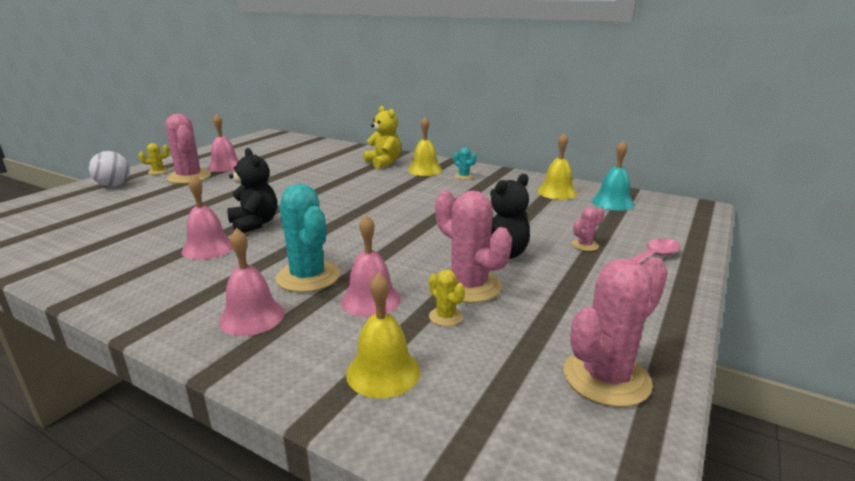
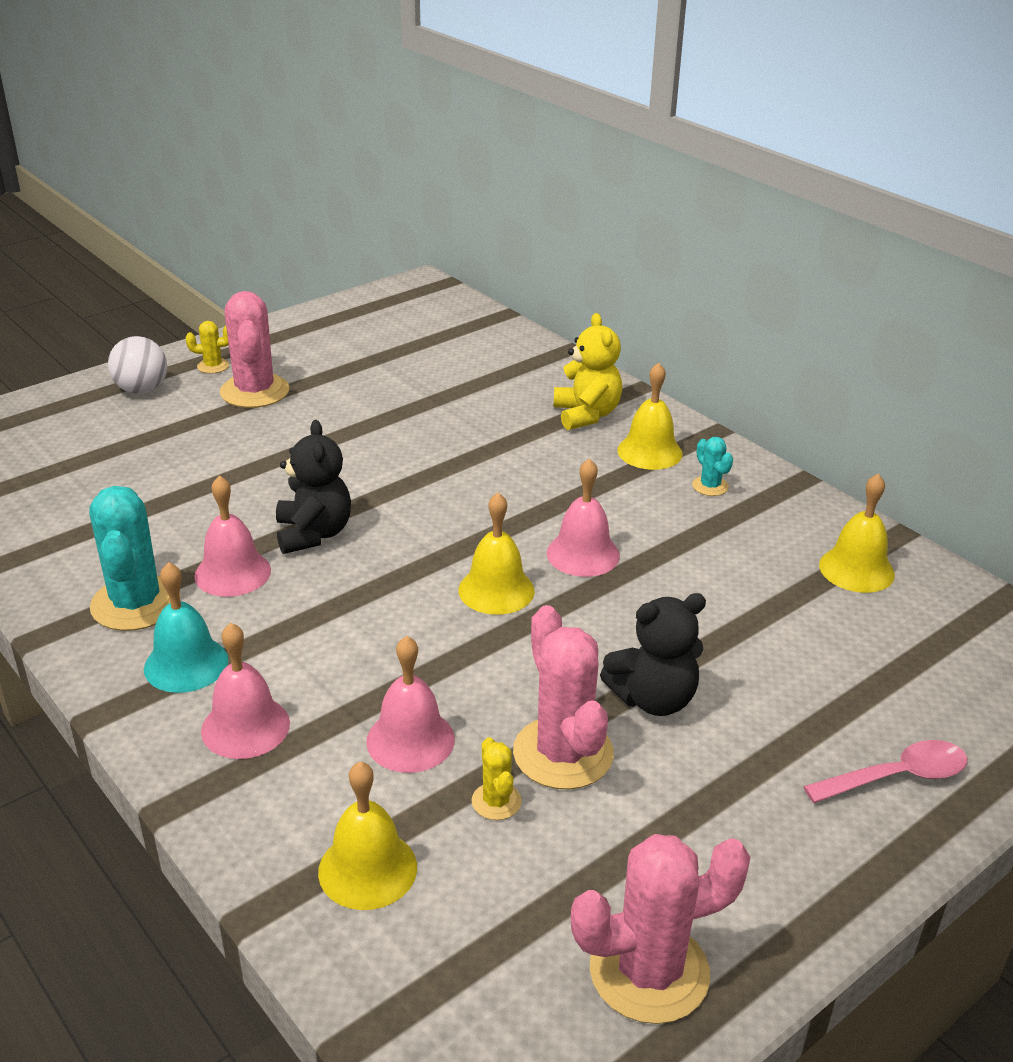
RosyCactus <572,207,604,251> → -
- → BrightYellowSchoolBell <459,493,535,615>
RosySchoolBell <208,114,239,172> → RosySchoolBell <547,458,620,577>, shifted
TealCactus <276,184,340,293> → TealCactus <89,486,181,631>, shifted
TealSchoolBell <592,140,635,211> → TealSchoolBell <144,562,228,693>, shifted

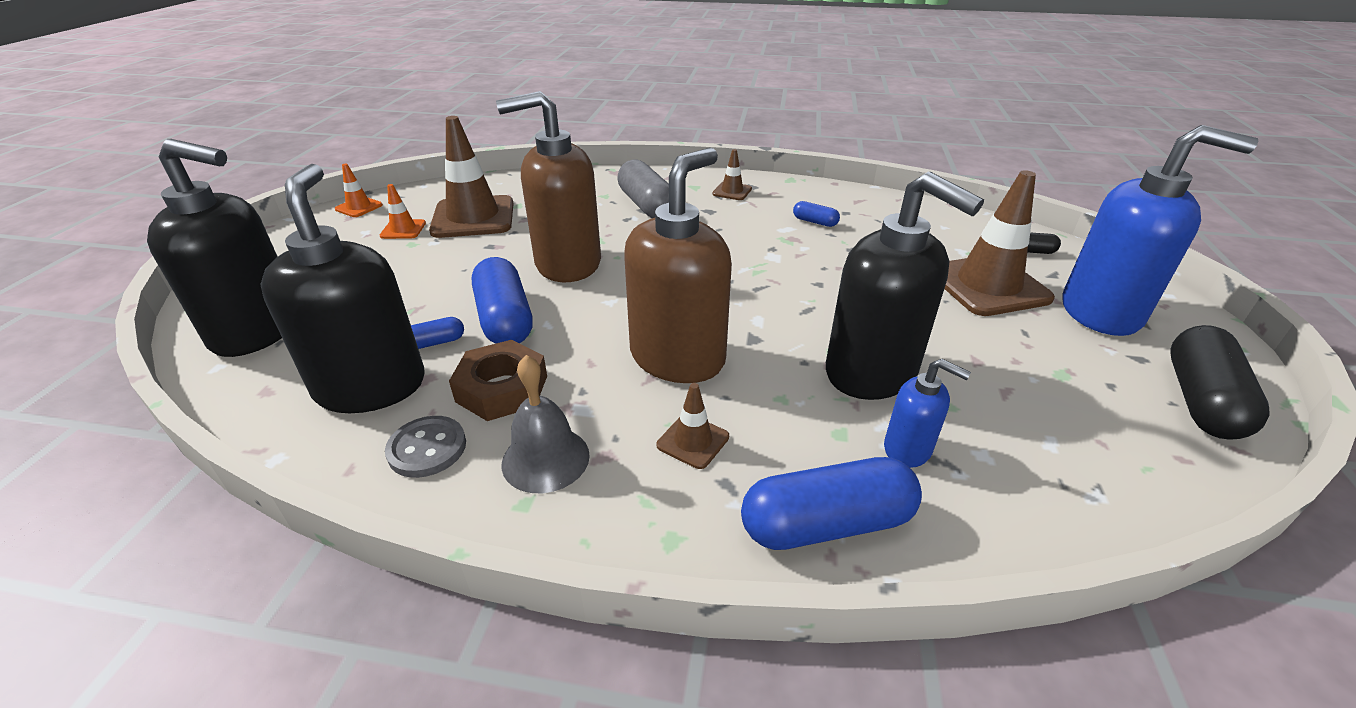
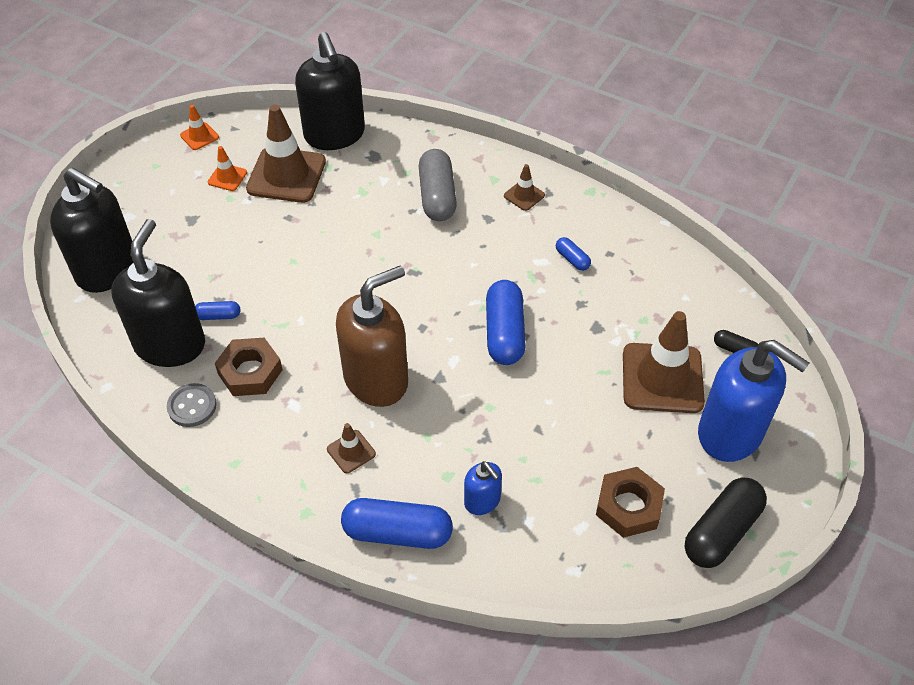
RussetSoapDispenser <496,91,601,282> → -
AshGreySchoolBell <502,355,590,493> → -
- → RussetHexagonNut <596,467,665,538>
BlueCapsule <472,257,533,344> → BlueCapsule <486,280,526,365>, shifted
BlackSoapDispenser <826,172,984,400> → BlackSoapDispenser <295,32,365,150>, shifted

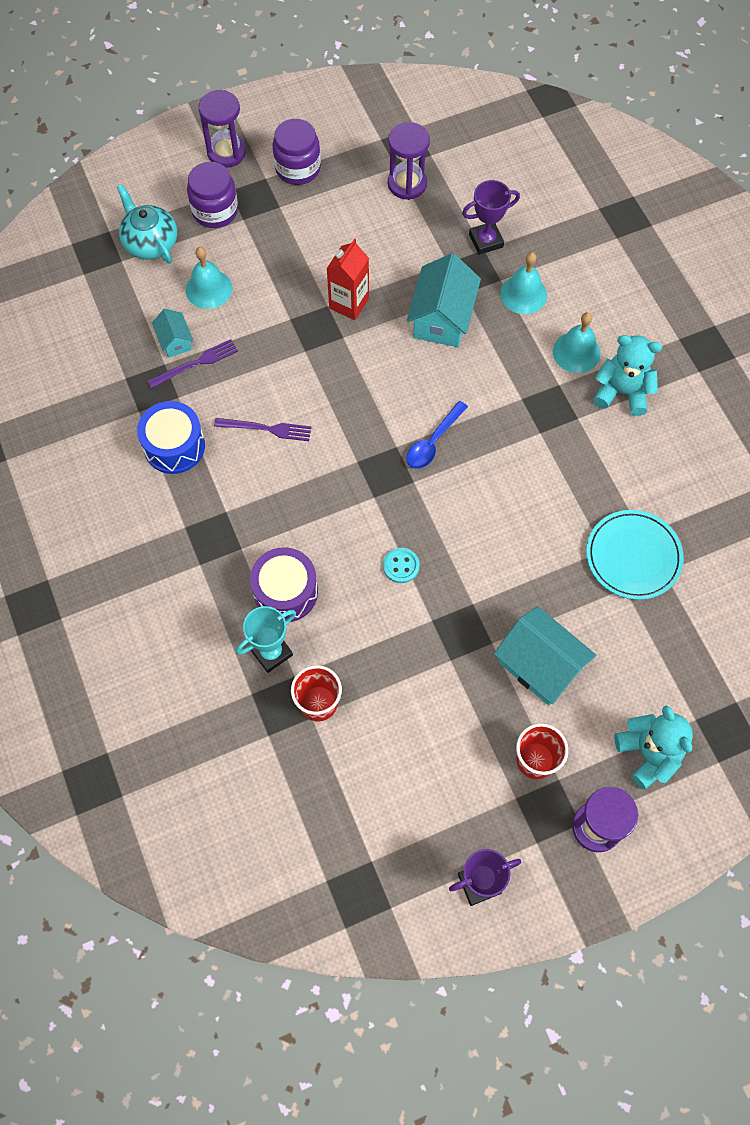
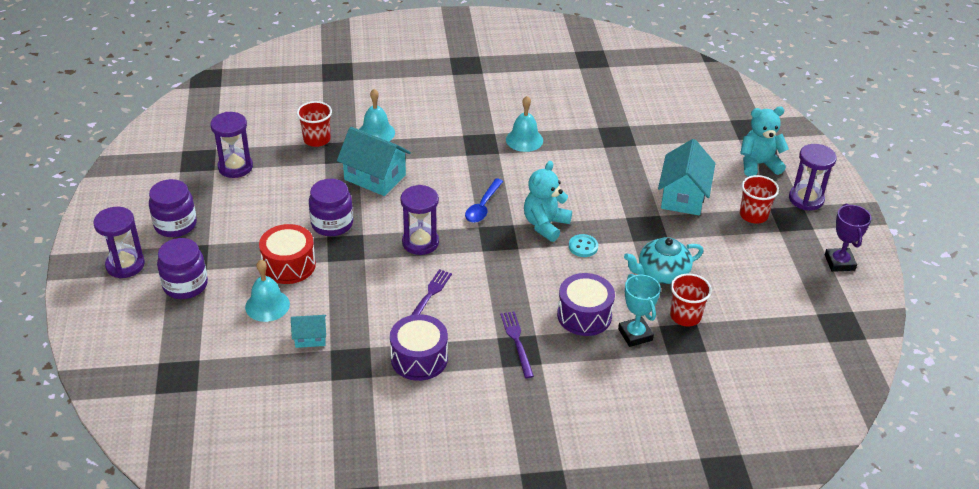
TealDinnerPlate <586,510,684,600> → -
- → RedSnareDrum <259,224,316,284>
- → RoyalPurpleSandglass <400,185,439,255>
TealTeaPot <117,184,177,264> → TealTeaPot <624,237,704,284>, shifted
RoyalPurpleDinnerFork <148,339,238,388> → RoyalPurpleDinnerFork <500,311,534,378>, shifted
TealSchoolBell <553,312,600,373> → TealSchoolBell <506,96,543,152>, shifted
TealTeddy <593,335,662,416> → TealTeddy <524,161,572,242>, shifted
RedCarton <326,239,369,320> → RoyalPurplePreserveJar <309,179,353,236>
RoyalPurpleAwardCup <462,180,520,255> → RedTumbler <297,101,332,147>
BlueSnareDrum <137,401,205,474> → RoyalPurpleSnareDrum <390,314,448,381>
BlueTablespoon <407,401,468,469> → BlueTablespoon <465,178,503,223>, 60 degrees clockwise
TealCottage <494,606,596,705> → TealCottage <658,139,715,216>, 45 degrees counterclockwise

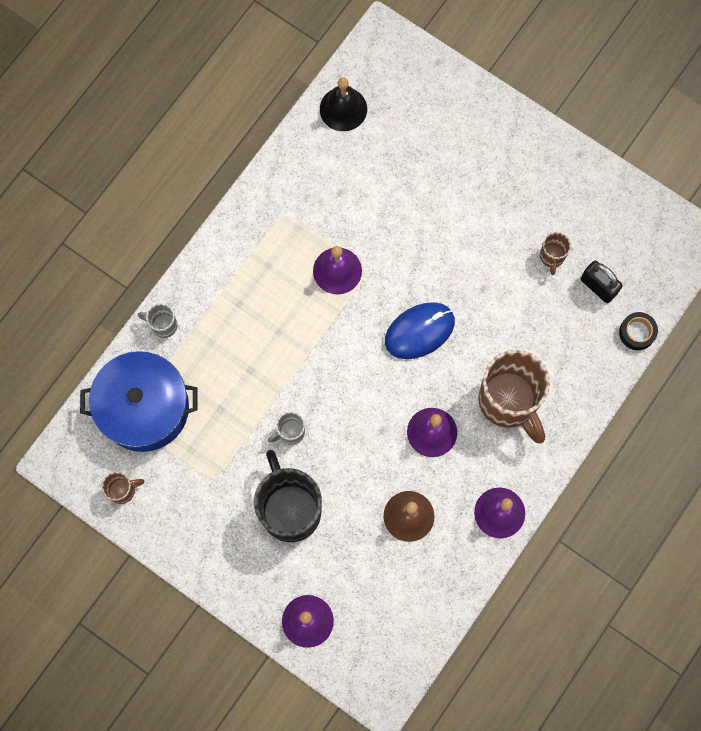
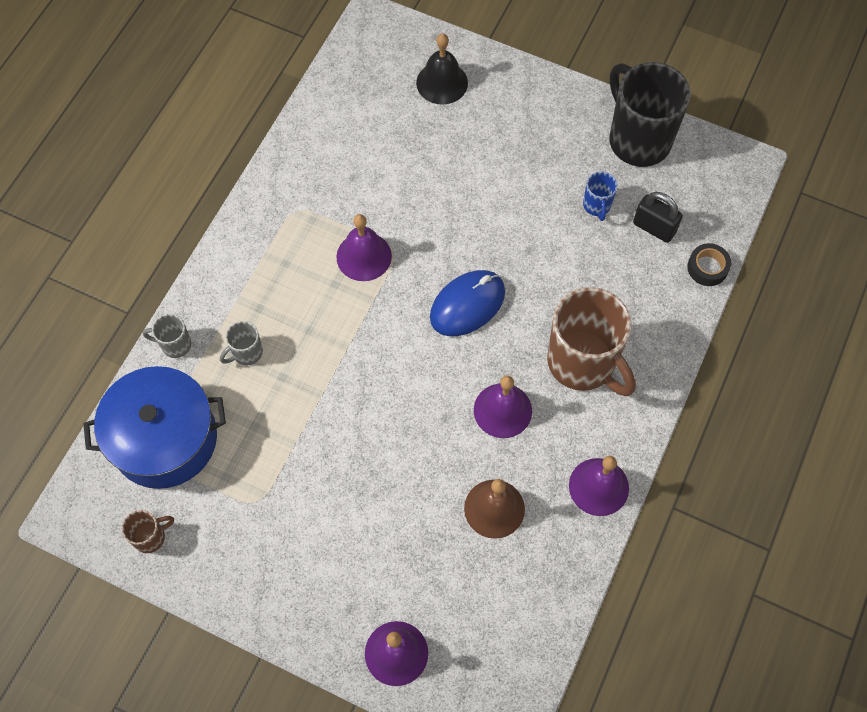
BlackCoffeeMug <254,450,322,542> → BlackCoffeeMug <609,62,691,167>, shifted
AshGreyCoffeeMug <268,412,305,445> → AshGreyCoffeeMug <220,321,263,365>, shifted
BlackSchoolBell <320,77,367,131> → BlackSchoolBell <416,34,468,105>, shifted
RussetCoffeeMug <540,232,571,275> → BlueCoffeeMug <583,171,618,221>

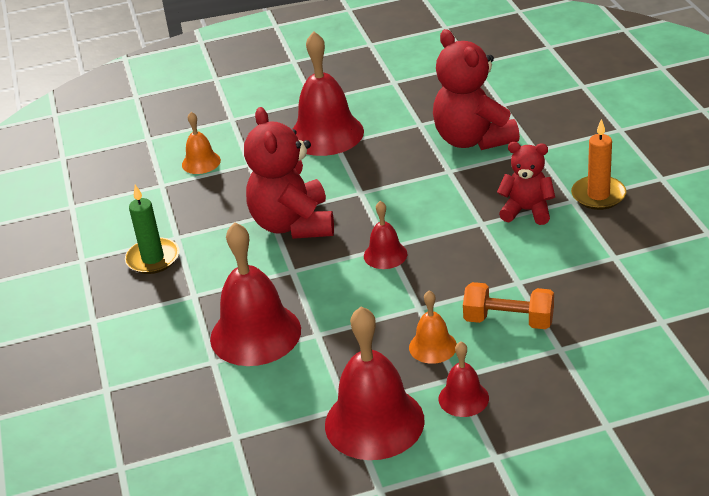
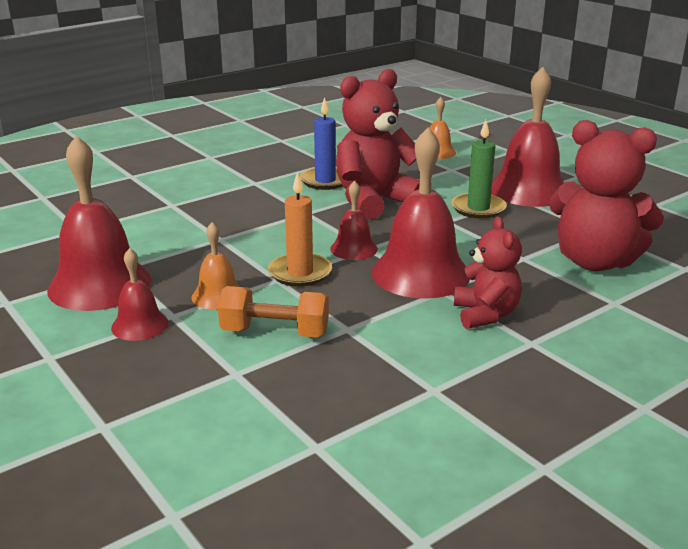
- → BlueWaxCandle <300,97,343,190>
EmeraldWaxCandle <125,185,179,274> → EmeraldWaxCandle <451,120,507,219>, shifted
RedSchoolBell <210,222,301,366> → RedSchoolBell <372,127,470,299>, shifted
OrangeColouredWaxCandle <571,119,626,210> → OrangeColouredWaxCandle <268,172,332,287>, shifted
RedTeddy <433,29,520,150> → RedTeddy <549,120,664,271>, 105 degrees counterclockwise
OrangeColouredDumbbell <463,282,554,329> → OrangeColouredDumbbell <218,286,329,338>, 75 degrees counterclockwise

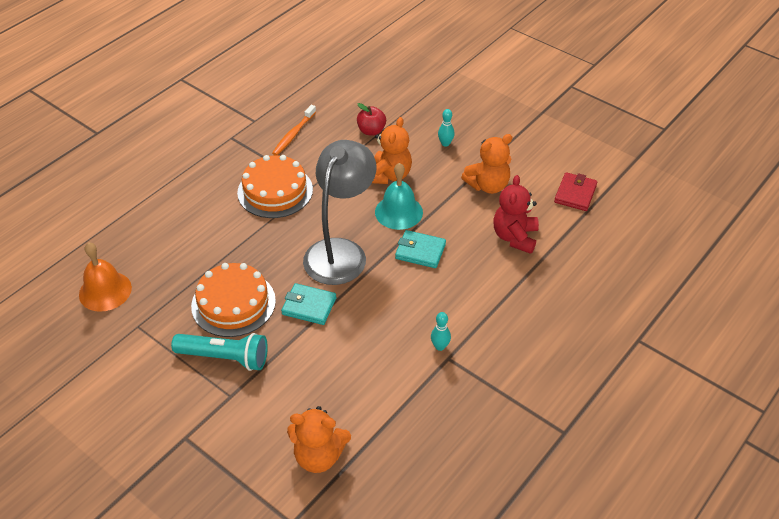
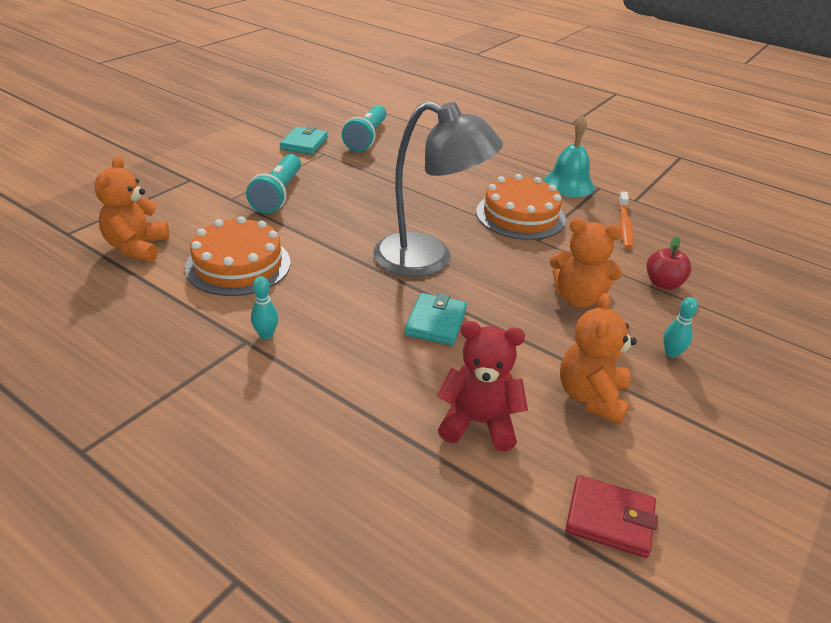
OrangeColouredCake <191,263,276,337> → OrangeColouredCake <185,216,291,296>, shifted
TealBillfold <281,283,336,325> → TealBillfold <280,126,328,155>, shifted
TealSchoolBell <375,163,423,230> → TealSchoolBell <543,116,595,197>, shifted
OrangeColouredSchoolBell <79,242,132,312> → TealFlashlight <342,105,386,152>
OrangeColouredToothBrush <272,105,316,156> → OrangeColouredToothBrush <618,191,633,249>, 105 degrees counterclockwise
OrangeColouredTeddy <461,134,512,194> → OrangeColouredTeddy <560,293,637,425>, 45 degrees clockwise

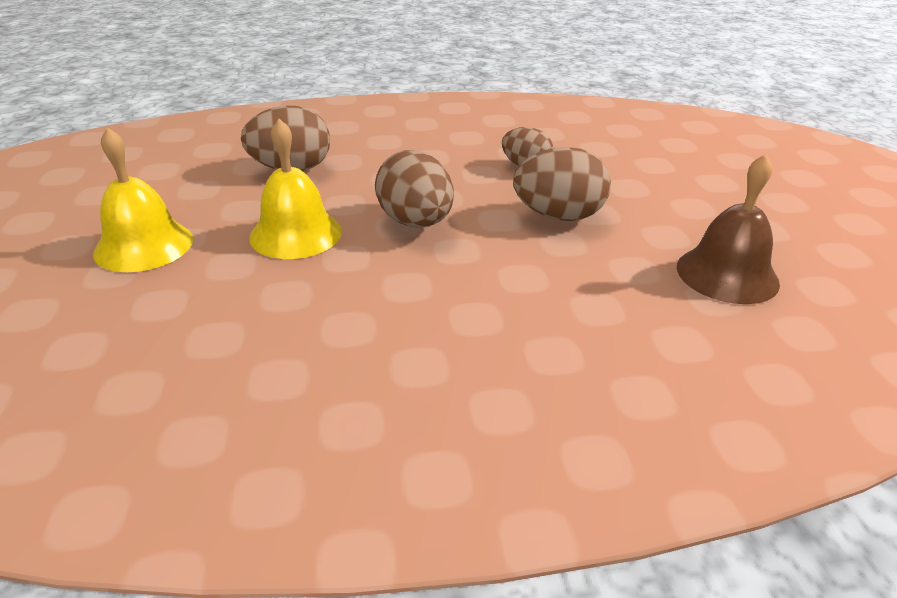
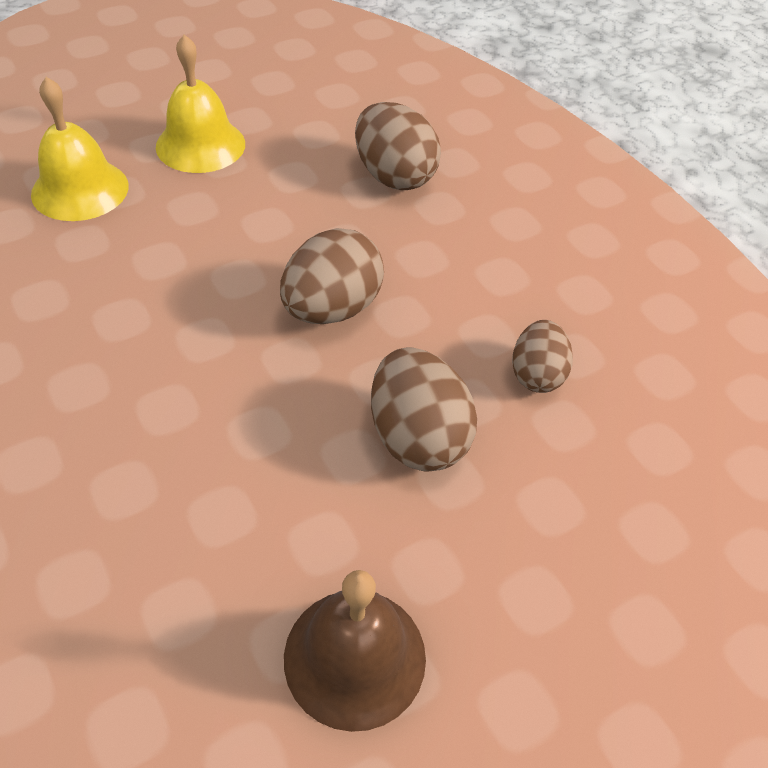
BrightYellowSchoolBell <249,119,342,259> → BrightYellowSchoolBell <31,77,129,221>, shifted

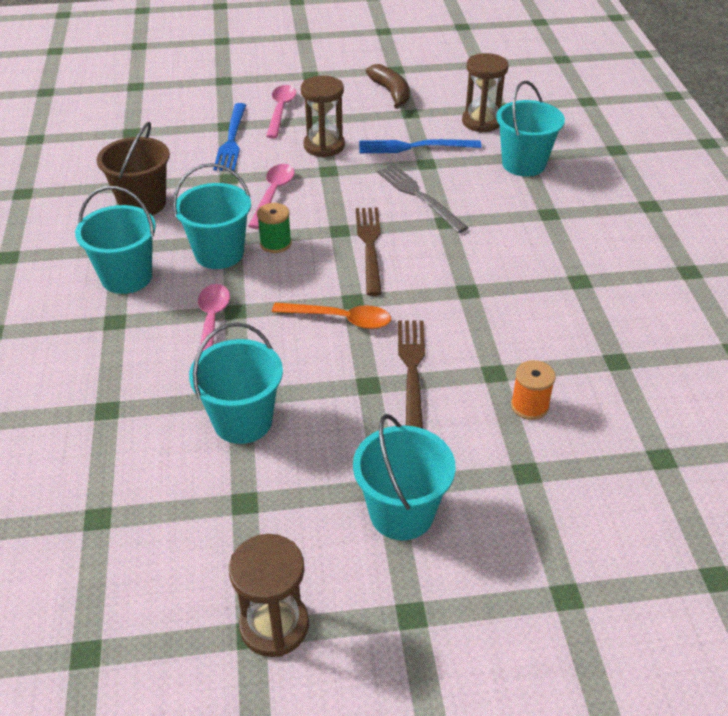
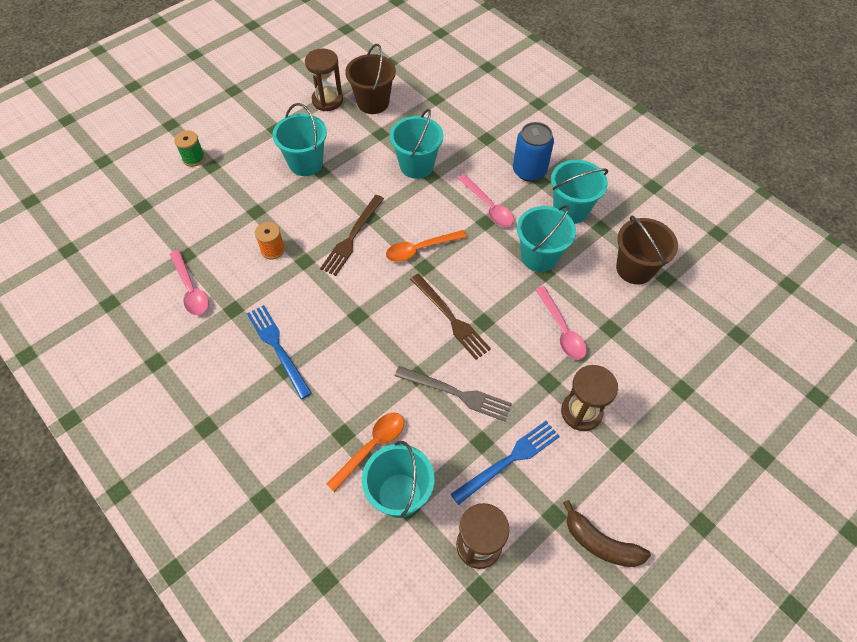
- → OrangeColouredTablespoon <326,413,404,492>
- → RussetBucket <345,44,396,114>
- → BlueCan <513,122,554,182>
BlueDinnerFork <213,103,246,171> → BlueDinnerFork <247,305,312,399>, shifted
EmeraldReelOfThread <257,203,292,253> → EmeraldReelOfThread <174,130,205,167>, shifted
RosyTablespoon <266,85,296,138> → RosyTablespoon <170,250,209,315>, shifted
RussetDinnerFork <398,320,425,429> → RussetDinnerFork <320,195,384,276>, 60 degrees clockwise

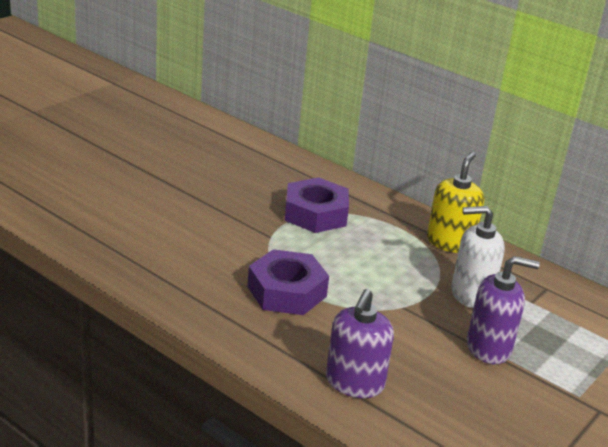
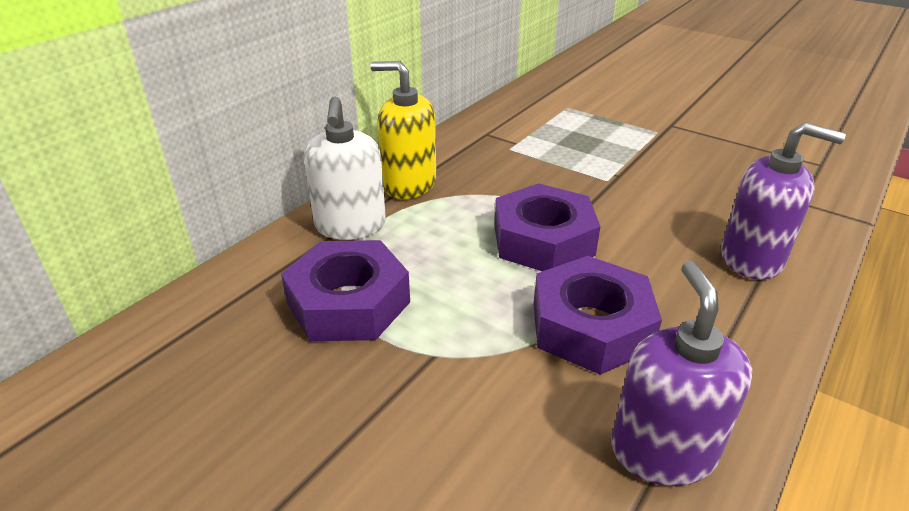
- → RoyalPurpleHexagonNut <494,183,601,271>
SnowWhiteSoapDispenser <451,206,505,308> → SnowWhiteSoapDispenser <304,96,386,240>, shifted
RoyalPurpleSoapDispenser <467,256,540,364> → RoyalPurpleSoapDispenser <611,261,752,486>, shifted

